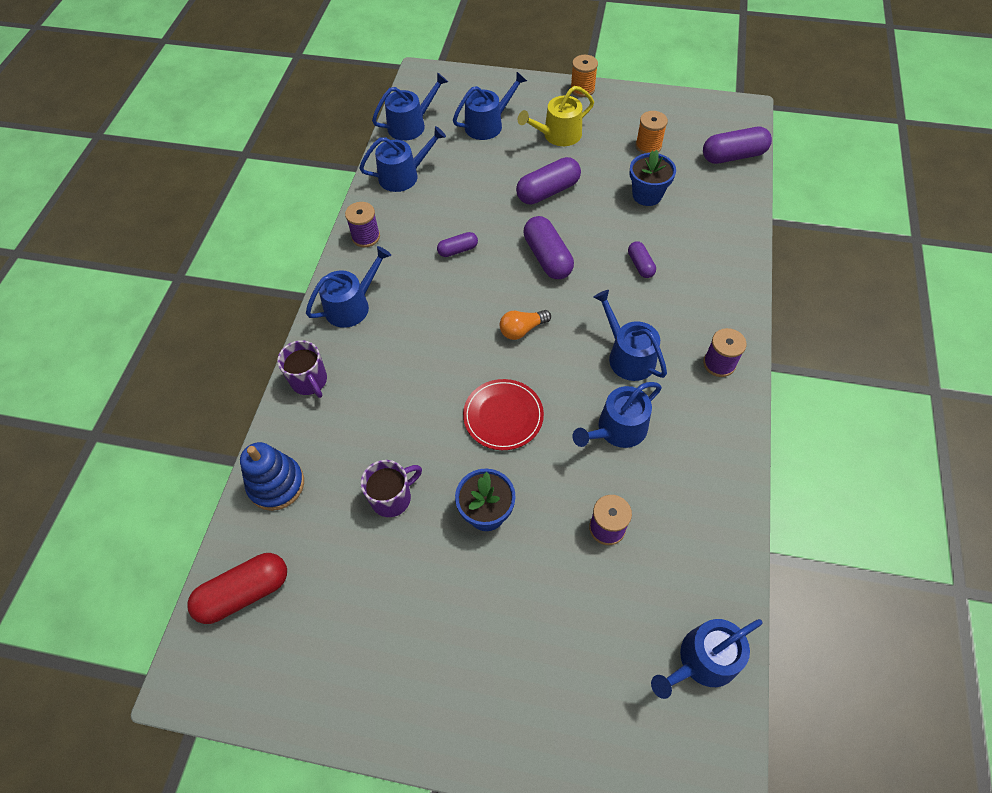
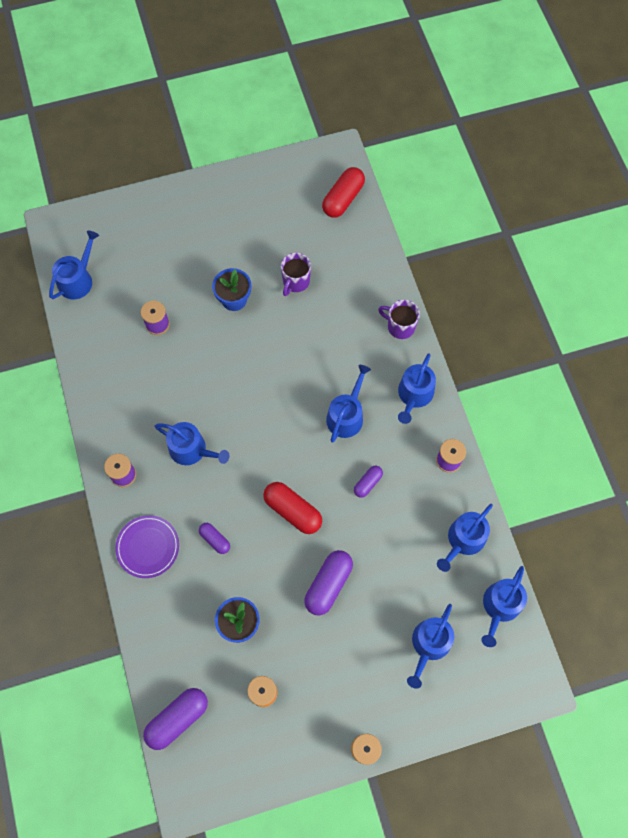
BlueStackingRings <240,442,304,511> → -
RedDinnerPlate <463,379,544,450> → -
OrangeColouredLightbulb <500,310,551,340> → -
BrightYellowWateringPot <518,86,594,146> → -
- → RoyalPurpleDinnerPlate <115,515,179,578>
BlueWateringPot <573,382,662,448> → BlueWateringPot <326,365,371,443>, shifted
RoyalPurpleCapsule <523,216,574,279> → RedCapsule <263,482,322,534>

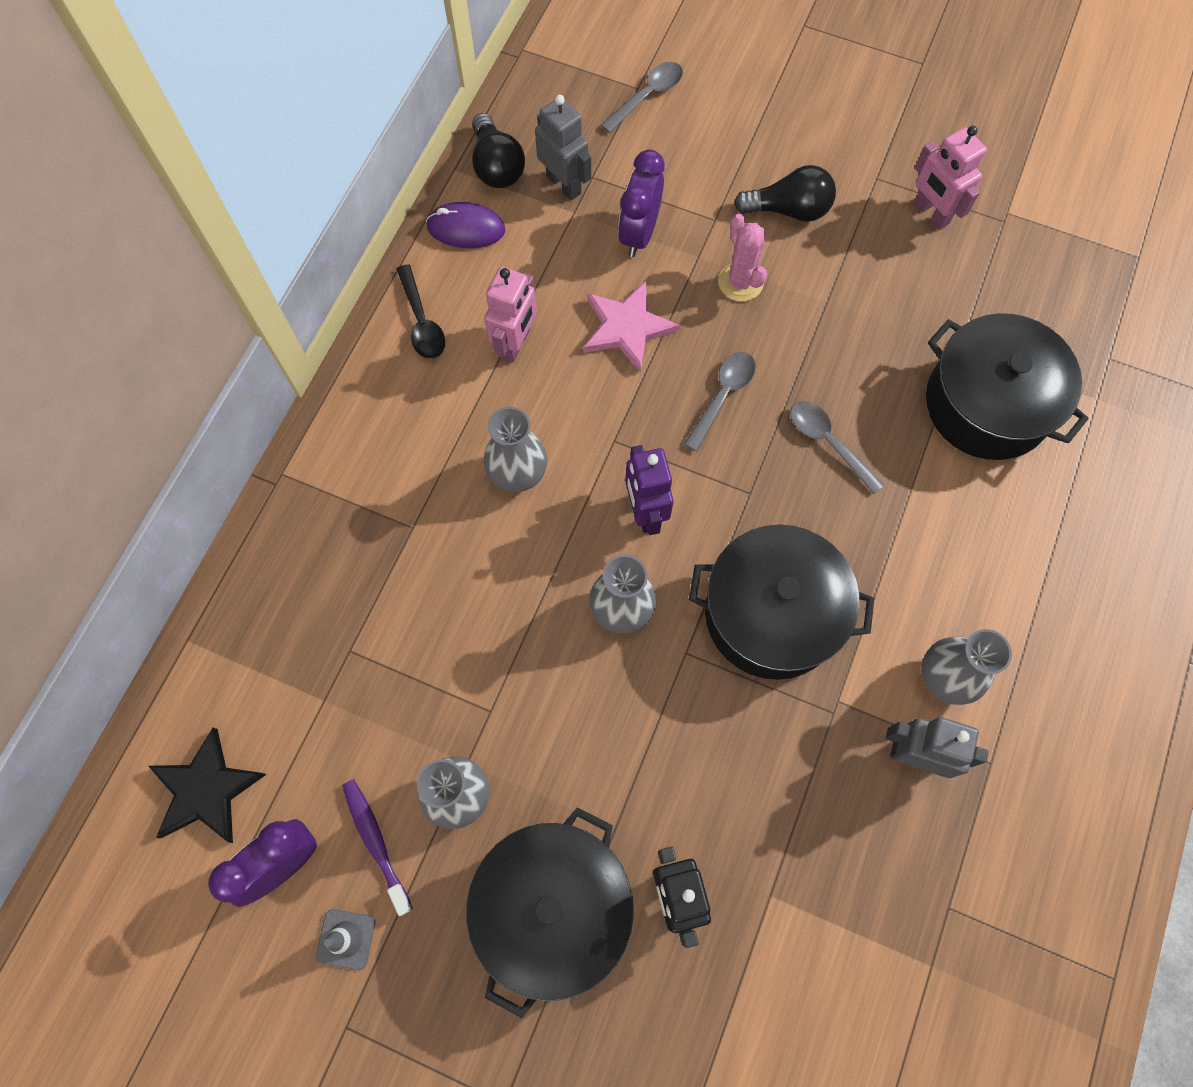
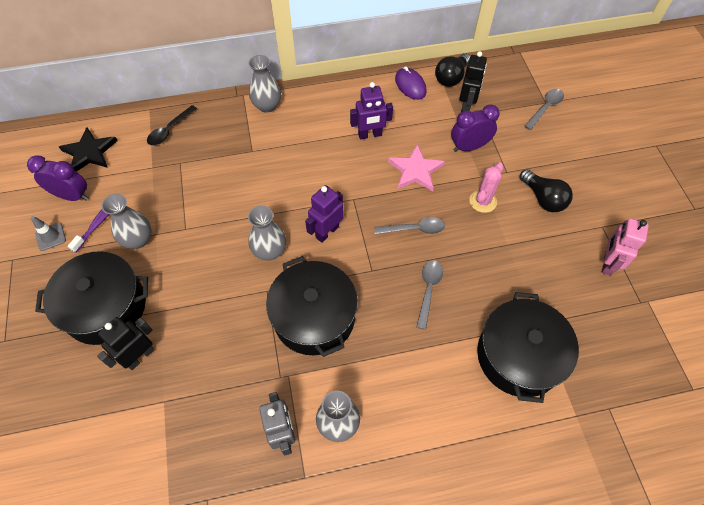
BlackTablespoon <396,264,445,359> → BlackTablespoon <147,105,197,145>, shifted
AshGreyTallVase <484,407,547,492> → AshGreyTallVase <249,55,281,113>, shifted
RosyRobotFigure <484,267,537,363> → RoyalPurpleRobotFigure <350,82,393,140>
AshGreyRobotFigure <535,95,591,200> → BlackRobotFigure <459,51,487,112>
AshGreyTablespoon <601,62,683,133> → AshGreyTablespoon <524,89,564,130>, 60 degrees counterclockwise

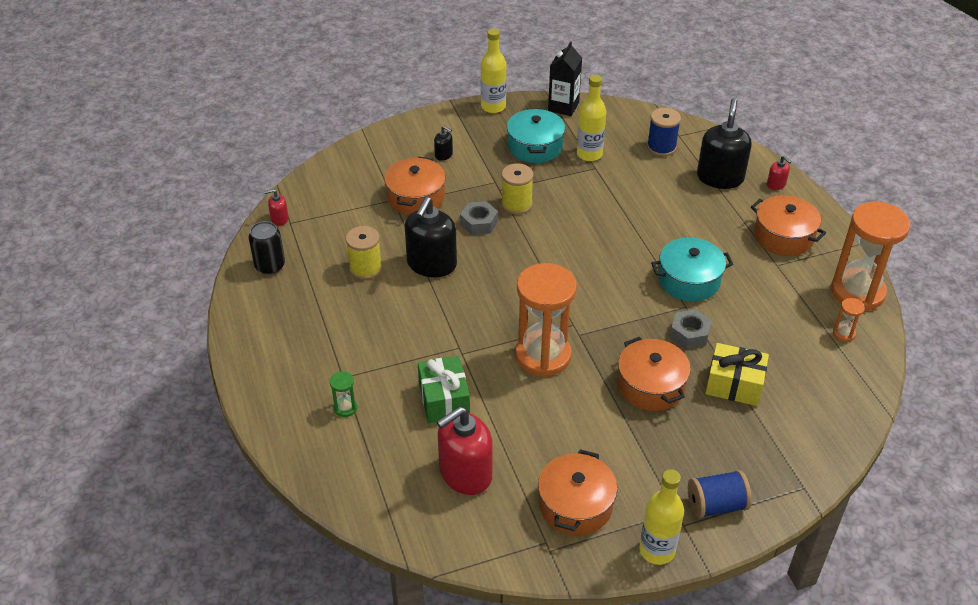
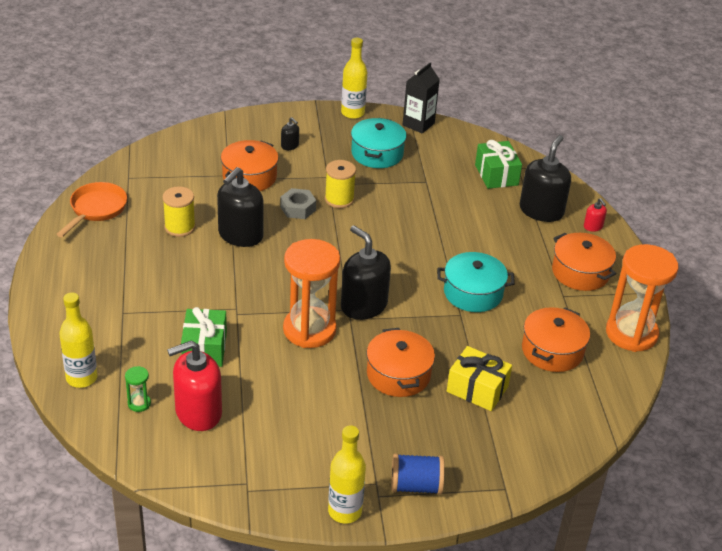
RedSoapDispenser <264,189,289,226> → -
AshGreyHexagonNut <670,309,712,349> → -
OrangeColouredSandglass <833,298,865,342> → -
- → BlackSoapDispenser <341,226,391,320>
EmeraldSandglass <330,371,357,417> → EmeraldSandglass <125,366,151,412>, shifted
OrangeColouredCookingPot <538,449,617,536> → OrangeColouredCookingPot <522,307,590,372>, shifted
BrightYellowBottle <577,75,606,161> → BrightYellowBottle <59,293,97,388>, shifted
BlackCan <249,221,285,275> → OrangeColouredPan <56,182,127,237>
BlueReelOfThread <647,108,681,156> → EmeraldGift <475,140,522,189>

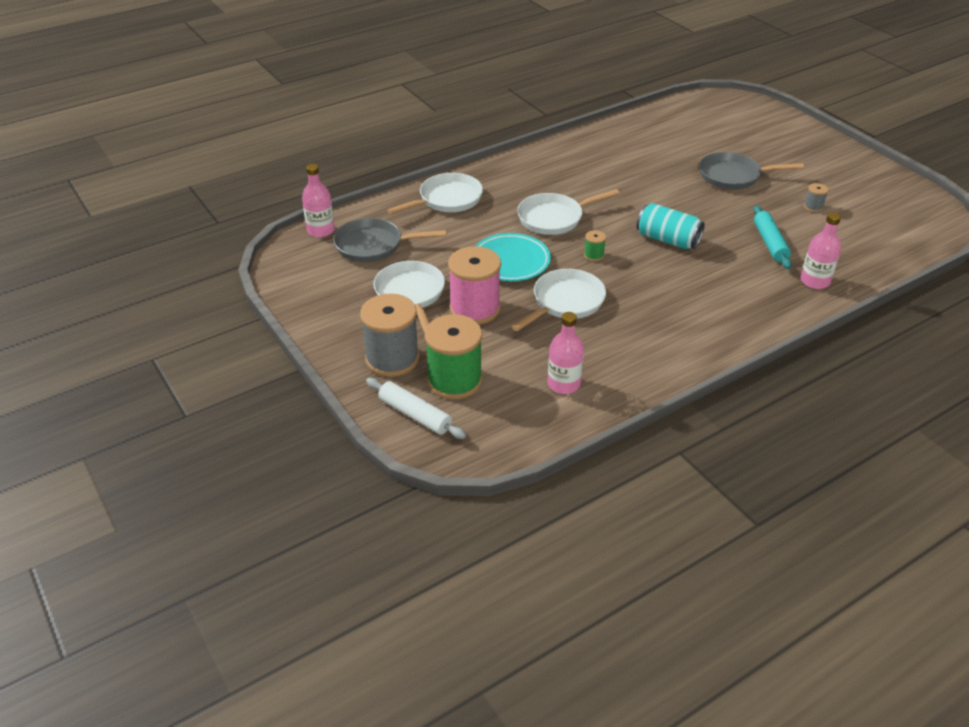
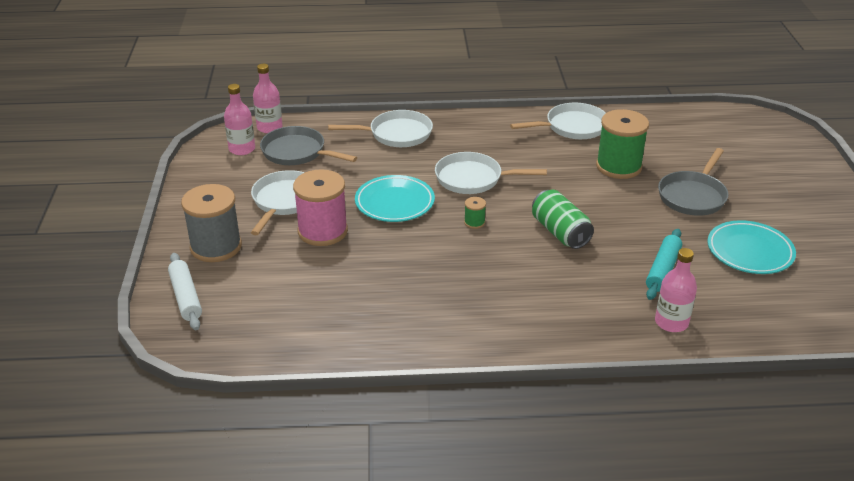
EmeraldReelOfThread <425,314,482,400> → EmeraldReelOfThread <596,109,649,179>, shifted
SnowWhitePan <512,269,606,331> → SnowWhitePan <510,103,606,139>, shifted
RosyBottle <548,312,584,394> → RosyBottle <224,84,255,155>, shifted
AshGreyReelOfThread <804,183,828,212> → TealDinnerPlate <707,220,796,274>
TealCan <637,203,705,249> → EmeraldCan <532,190,594,249>
AshGreyPan <699,152,804,190> → AshGreyPan <658,148,728,216>, 90 degrees counterclockwise

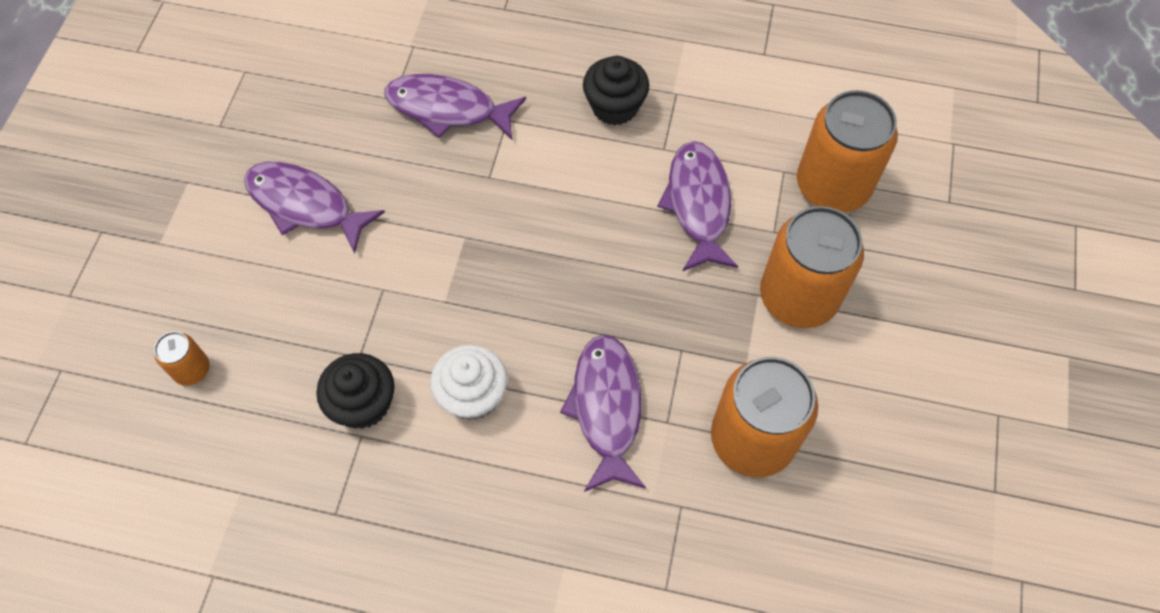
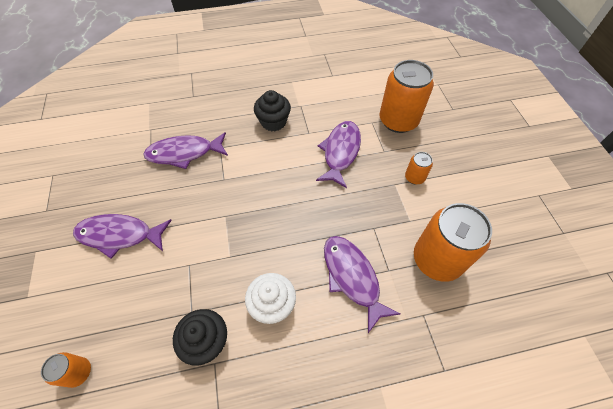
RoyalPurpleFishFigure <657,141,738,271> → RoyalPurpleFishFigure <316,121,361,188>, 45 degrees clockwise
OrangeColouredCan <760,206,864,328> → OrangeColouredCan <405,152,433,184>, x0.46

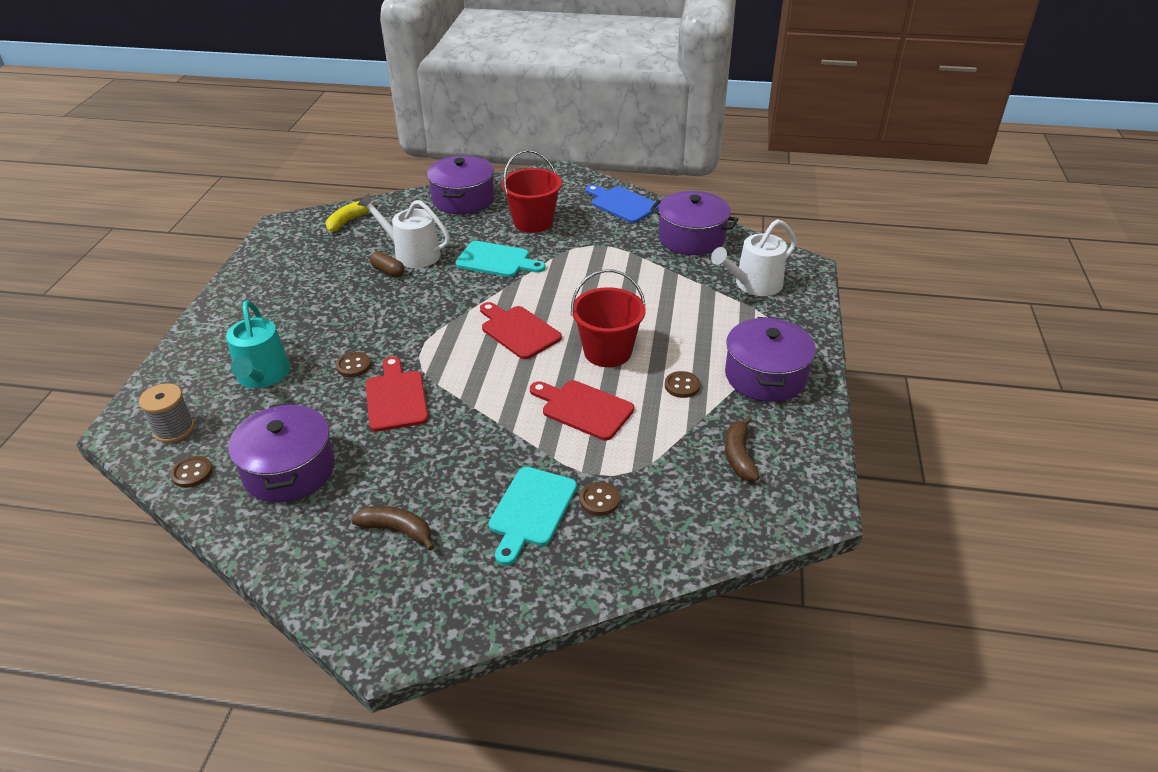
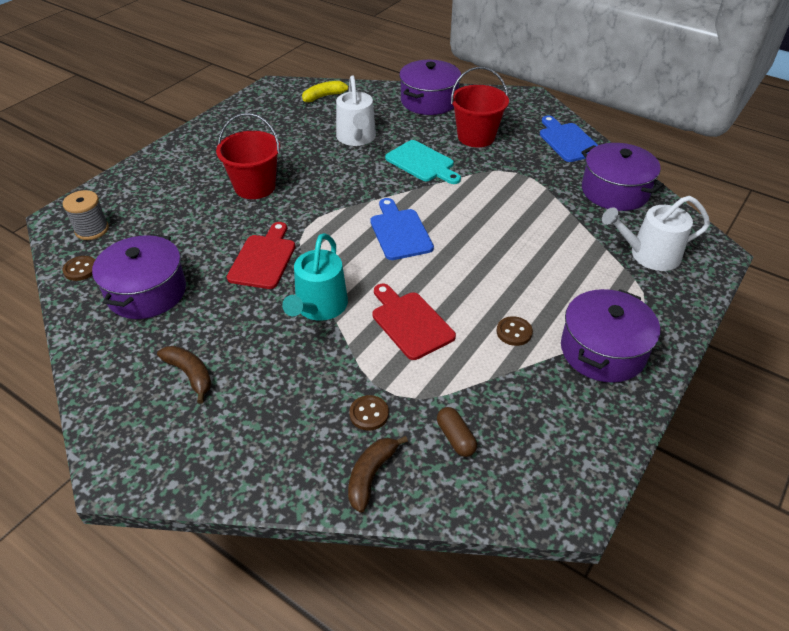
RussetSewingButton <336,352,371,377> → -
TealBreadBoard <489,467,577,565> → -
TealWateringPot <226,300,290,388> → TealWateringPot <282,233,348,321>, shifted
RussetCapsule <370,251,404,277> → RussetCapsule <437,407,477,457>, shifted
RedBucket <571,269,646,367> → RedBucket <216,113,280,199>, shifted
RussetBanana <725,416,759,481> → RussetBanana <348,436,408,513>, shifted
RedBreadBoard <480,302,562,359> → BlueBreadBoard <370,198,434,260>
SnowWhiteWateringPot <357,193,450,268> → SnowWhiteWateringPot <336,76,376,146>, 150 degrees counterclockwise

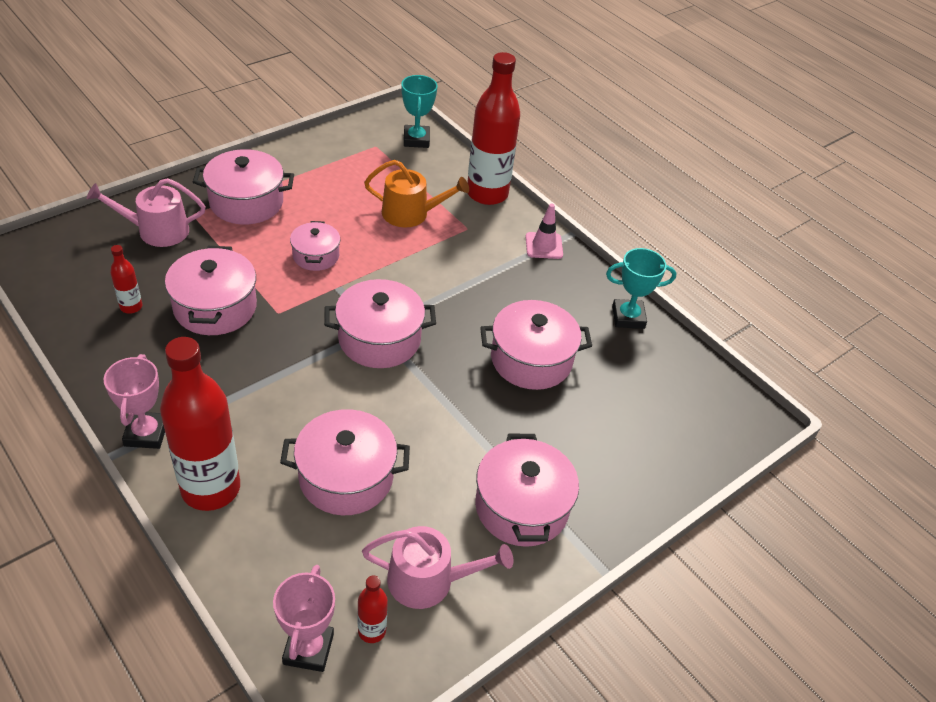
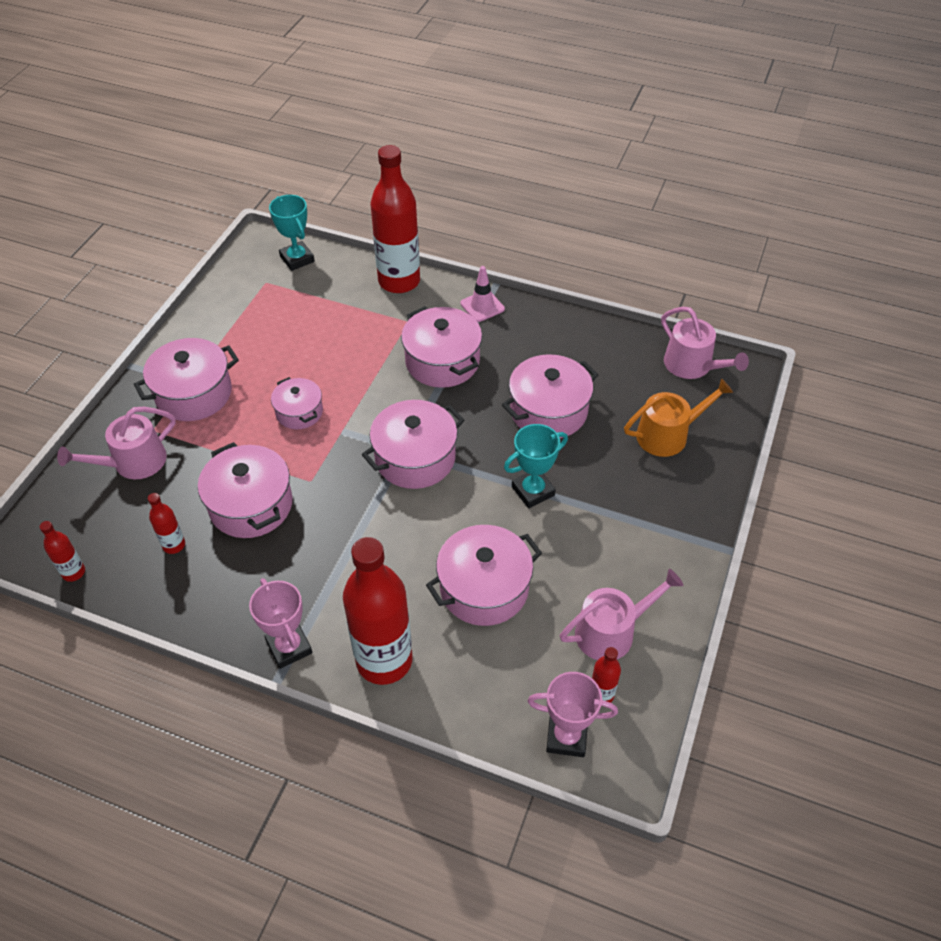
- → RedBottle <40,521,85,582>
- → RosyWateringPot <661,307,749,379>
OrangeColouredWateringPot <364,160,469,227> → OrangeColouredWateringPot <624,378,733,457>, shifted
RosyCookingPot <475,433,579,547> → RosyCookingPot <401,306,482,388>, shifted
TealAwardCup <606,248,676,329> → TealAwardCup <504,424,568,508>, shifted
RosyAwardCup <273,565,335,672> → RosyAwardCup <527,672,618,757>, 60 degrees counterclockwise

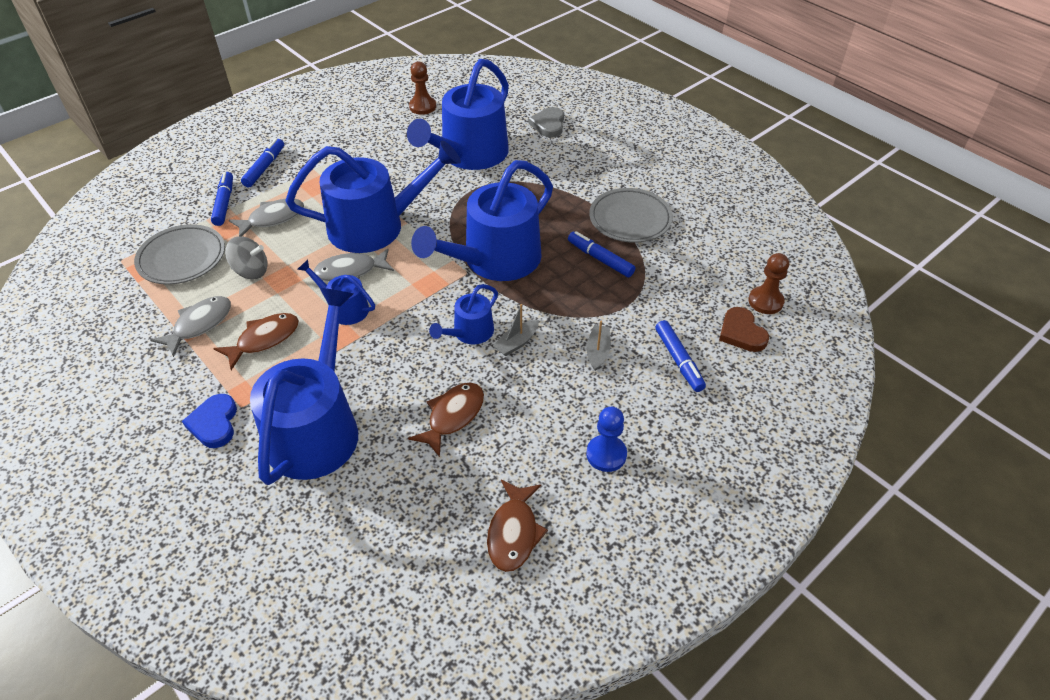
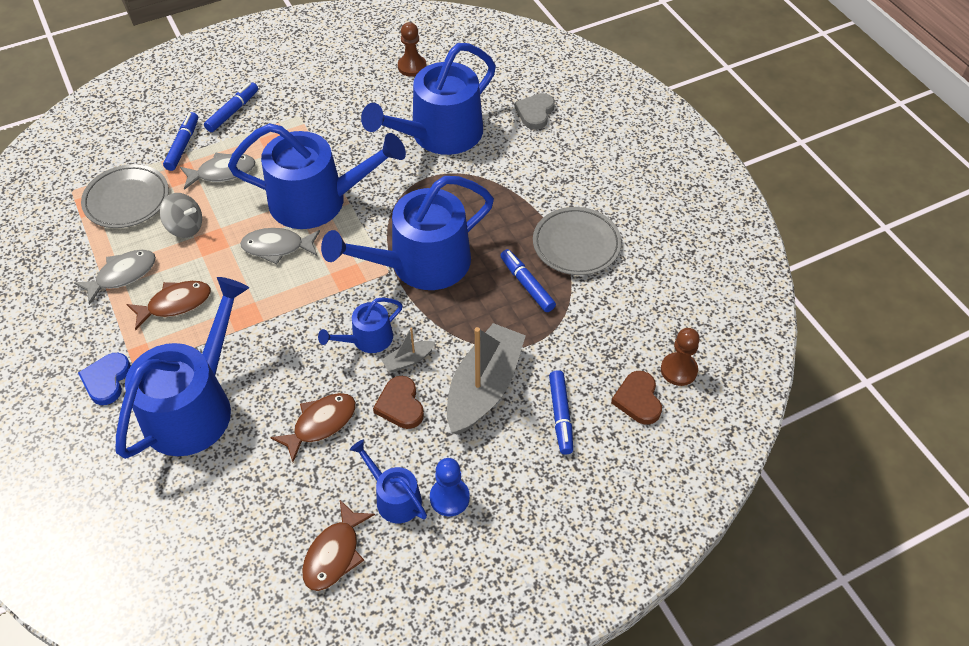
- → RussetHeartShape <373,376,424,429>
BlueWateringPot <297,260,375,325> → BlueWateringPot <350,440,427,523>, shifted
AshGreyToyBoat <587,321,611,371> → AshGreyToyBoat <447,323,526,435>, x2.28

